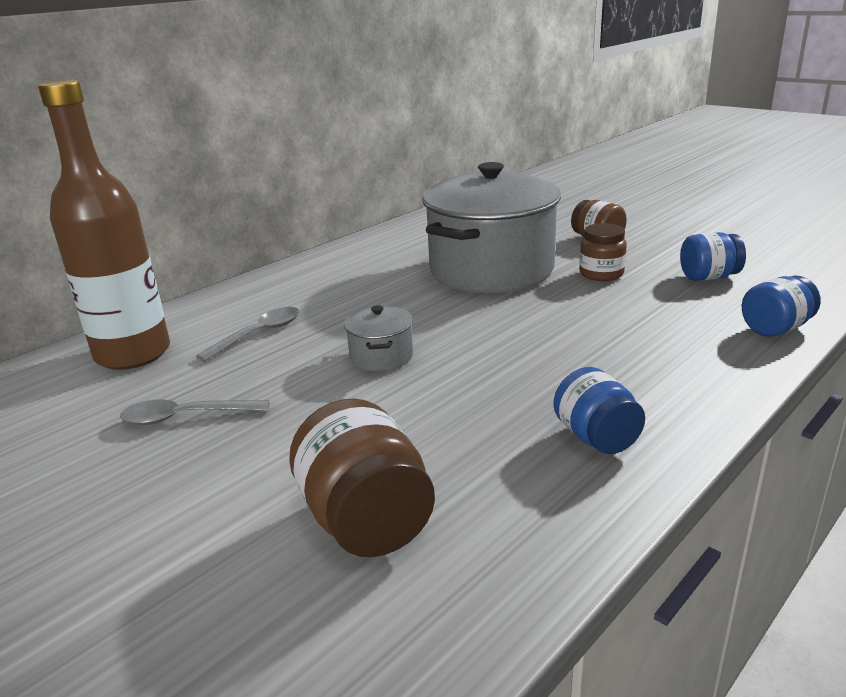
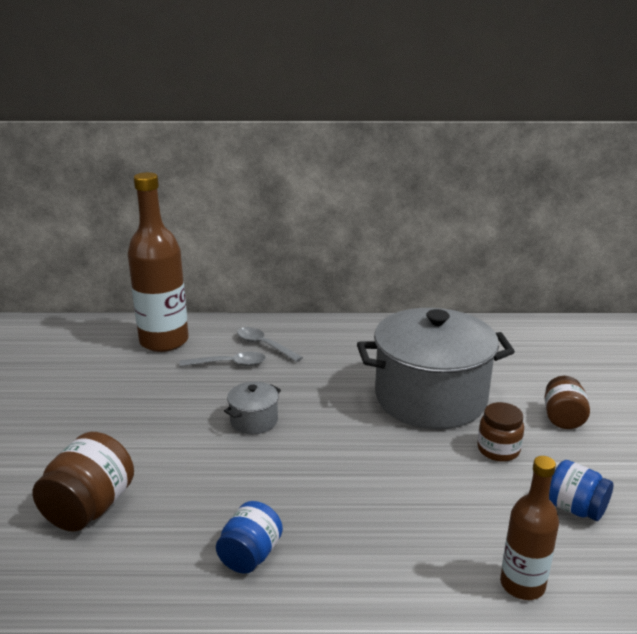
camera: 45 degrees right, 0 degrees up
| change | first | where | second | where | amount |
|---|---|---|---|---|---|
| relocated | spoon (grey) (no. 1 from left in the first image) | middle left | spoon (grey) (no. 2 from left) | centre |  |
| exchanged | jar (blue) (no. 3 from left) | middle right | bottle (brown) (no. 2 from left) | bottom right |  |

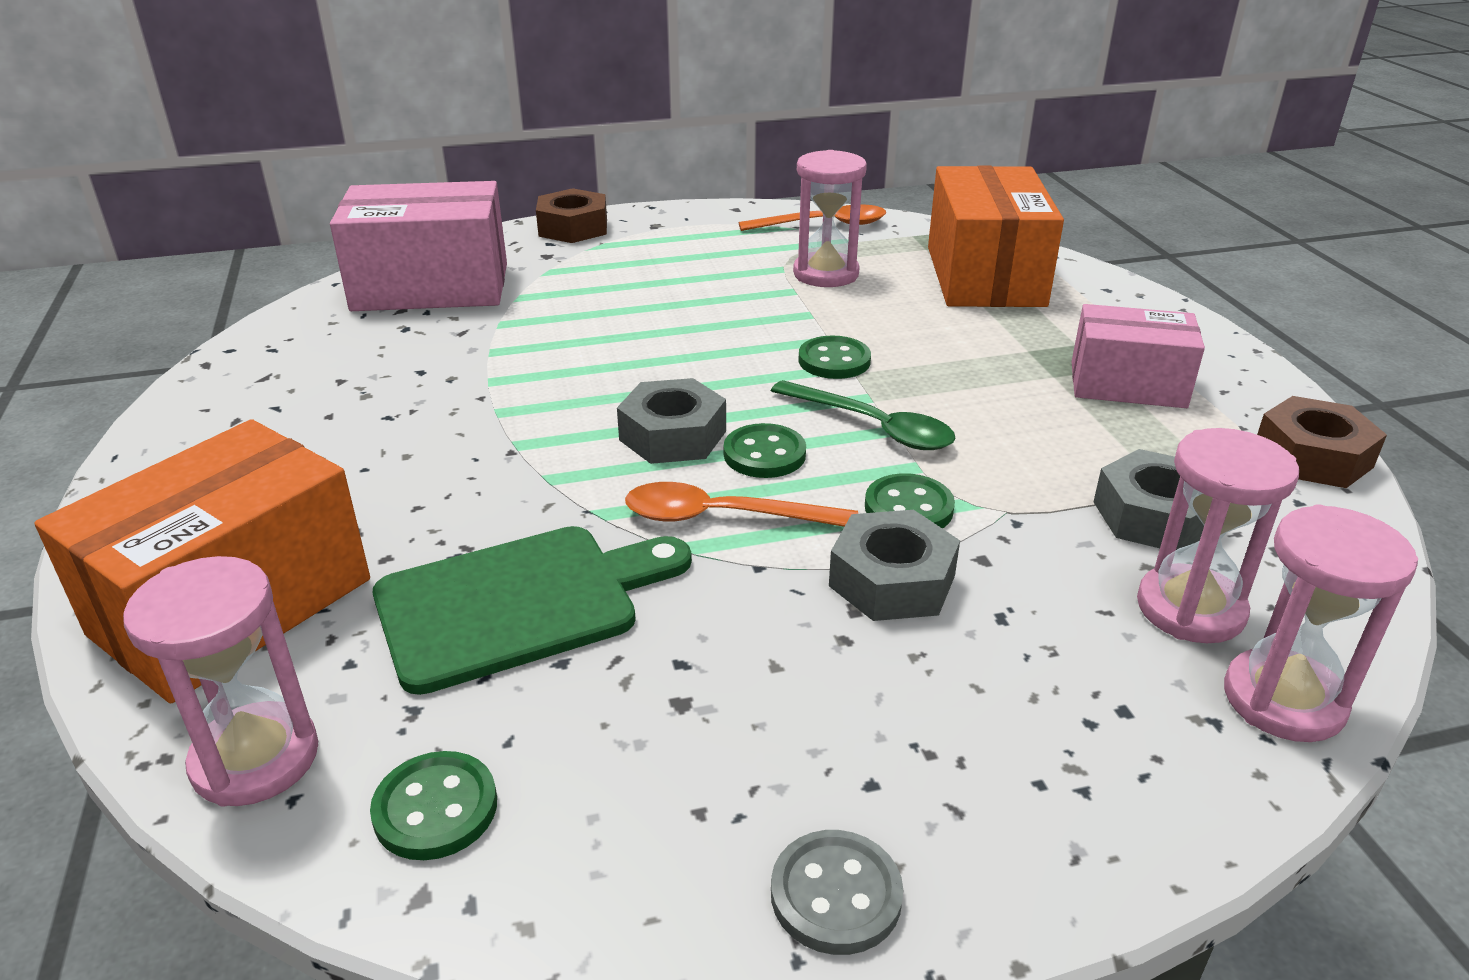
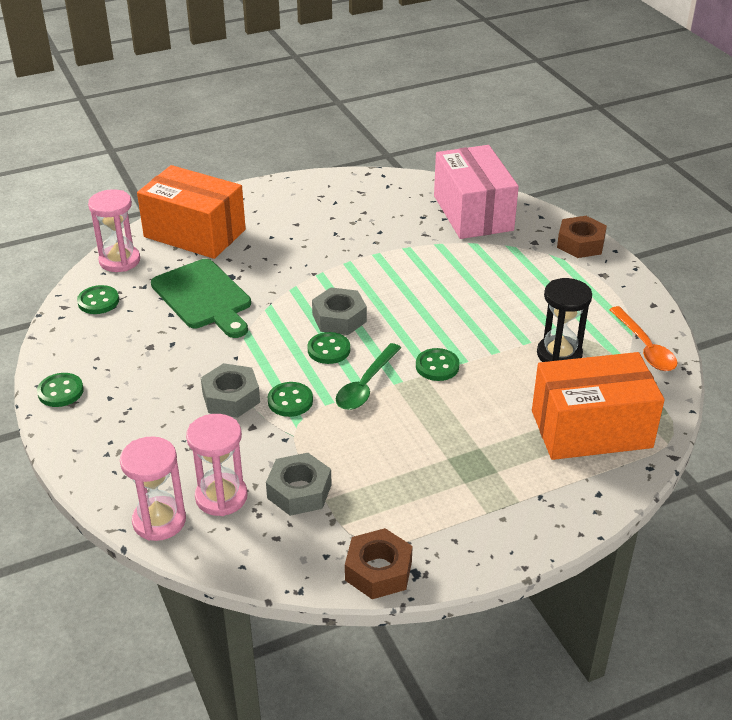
camera: 80 degrees right, 5 degrees up
| change | first | where | second | where | amount |
|---|---|---|---|---|---|
| missing | spoon (orange) (no. 1 from left) | centre |  |  |  |
| colour | button (grey) | bottom centre | button (green) (no. 1 from left) | middle left |  |
| colour | hourglass (pink) (no. 2 from left) | top centre | hourglass (black) | middle right |  |
| missing | box (pink) (no. 2 from left) | middle right |  |  |  |

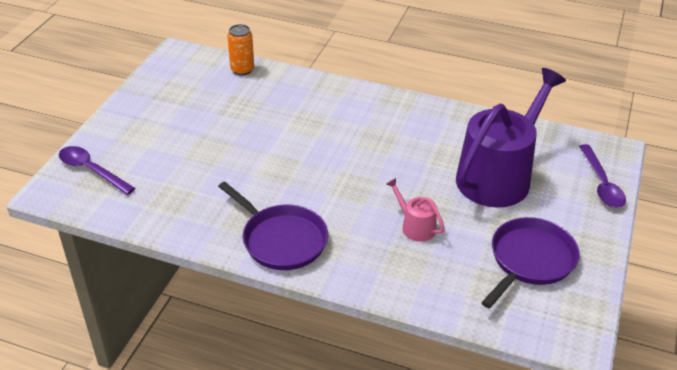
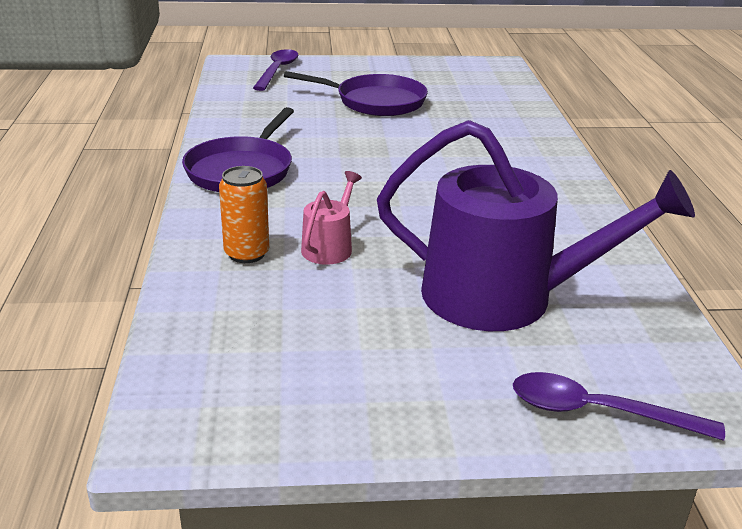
camera: 65 degrees right, 10 degrees down
| change | first | where | second | where | amount |
|---|---|---|---|---|---|
| relocated | can (orange) | top centre |  | middle left |  |
| relocated | pan (purple) (no. 2 from left) | bottom right |  | top centre |  |
| spun | spoon (purple) (no. 2 from left) | middle right |  | bottom right | 45 degrees clockwise |

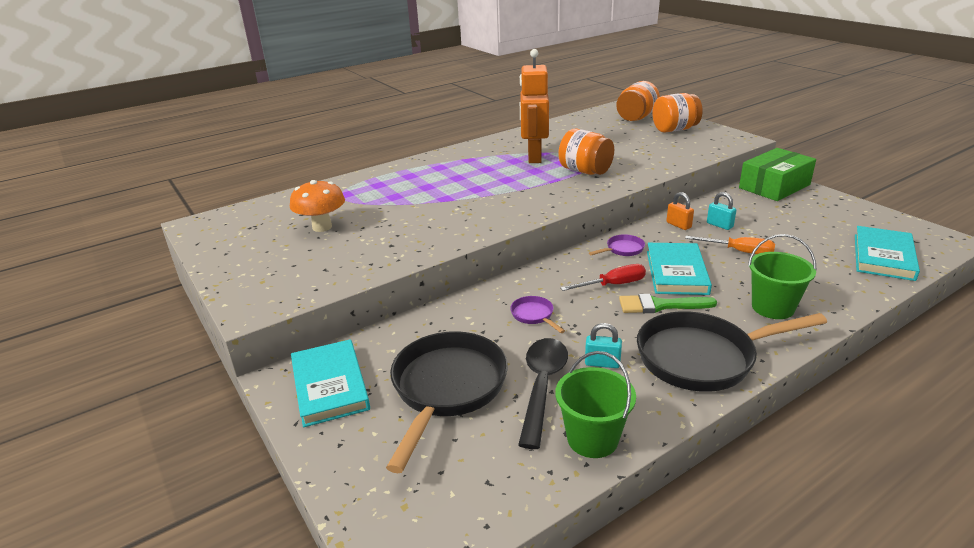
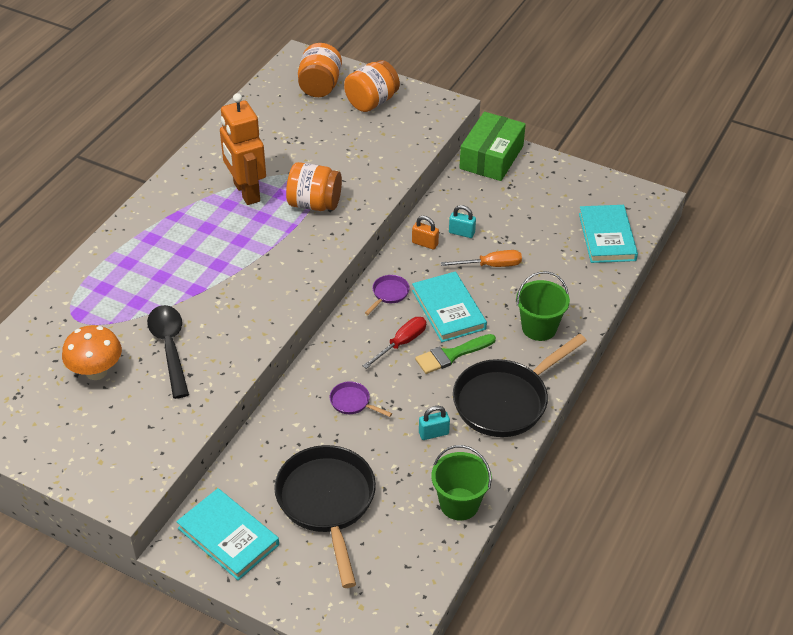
camera: 30 degrees left, 15 degrees up
| change | first | where | second | where | amount |
|---|---|---|---|---|---|
| relocated | spoon (black) | bottom centre |  | middle left |  |

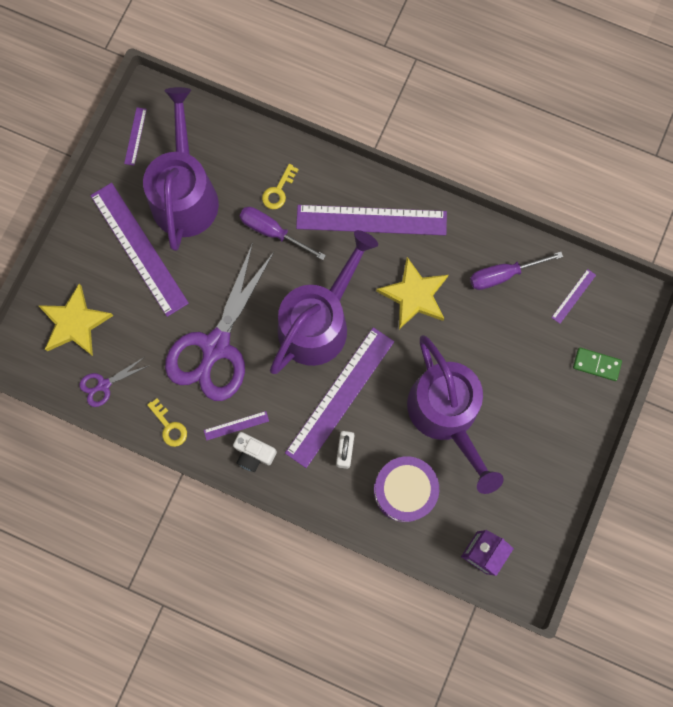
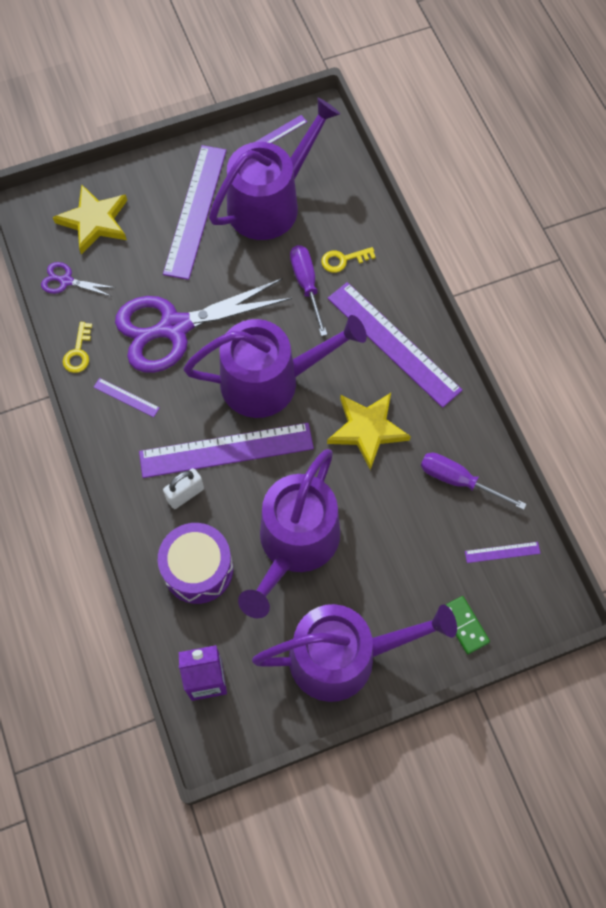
camera: 45 degrees right, 10 degrees down
| change | first | where | second | where | amount |
|---|---|---|---|---|---|
| missing | camera (white) | centre |  |  |  |
| appeared |  |  | watering can (purple) (no. 4 from left) | bottom centre |  |

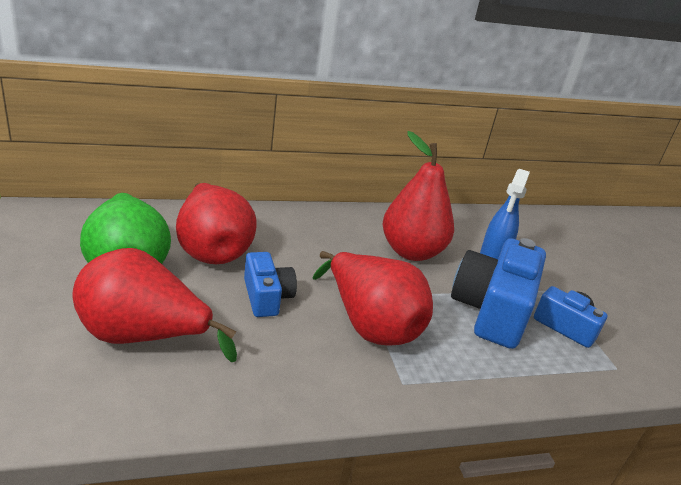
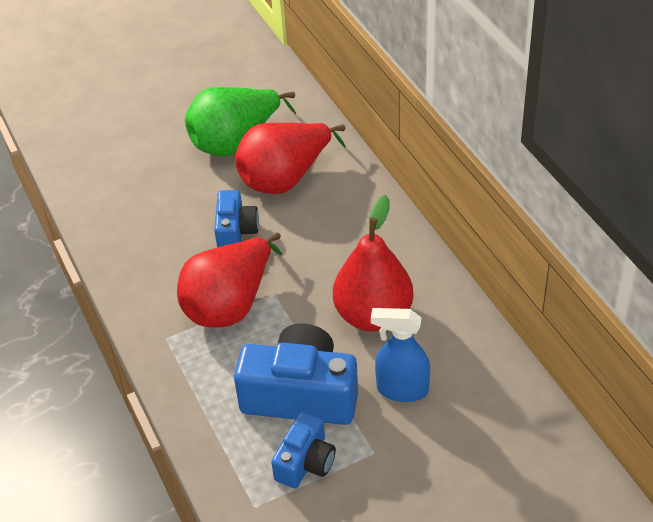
camera: 85 degrees right, 15 degrees up
| change | first | where | second | where | amount |
|---|---|---|---|---|---|
| missing | pear (red) (no. 1 from left) | middle left |  |  |  |
| spun | camera (blue) (no. 1 from left) | centre |  | centre | 60 degrees counterclockwise |

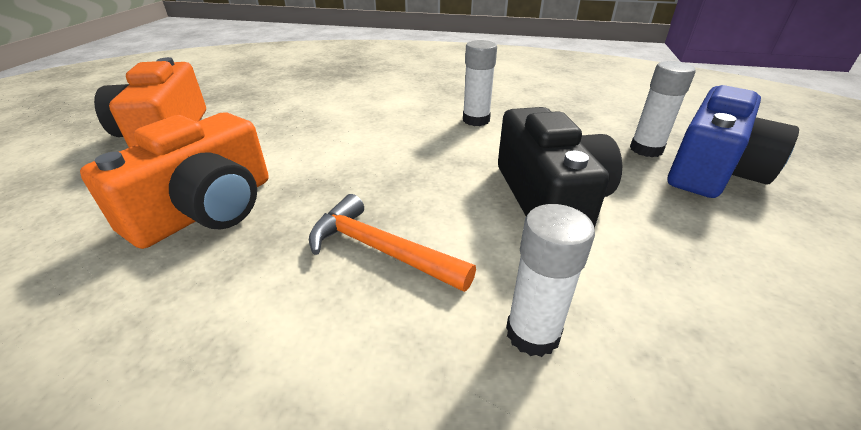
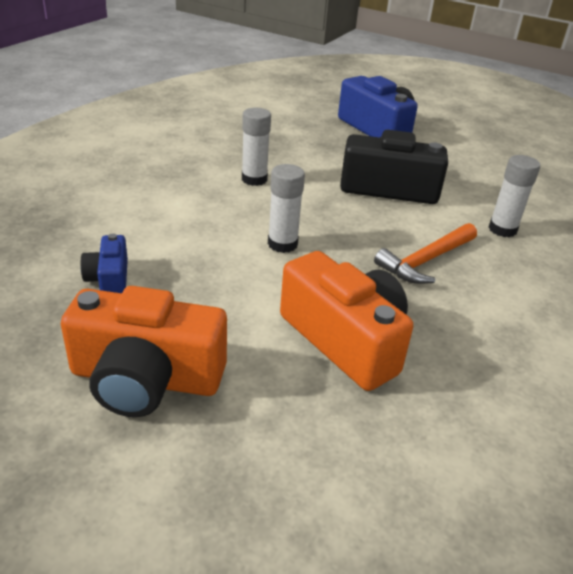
camera: 75 degrees left, 0 degrees up
| change | first | where | second | where | amount |
|---|---|---|---|---|---|
| relocated | glue stick (white) (no. 3 from left in the first image) | top right | glue stick (white) (no. 2 from left) | centre |  |
| appeared |  |  | camera (blue) (no. 1 from left) | middle left |  |

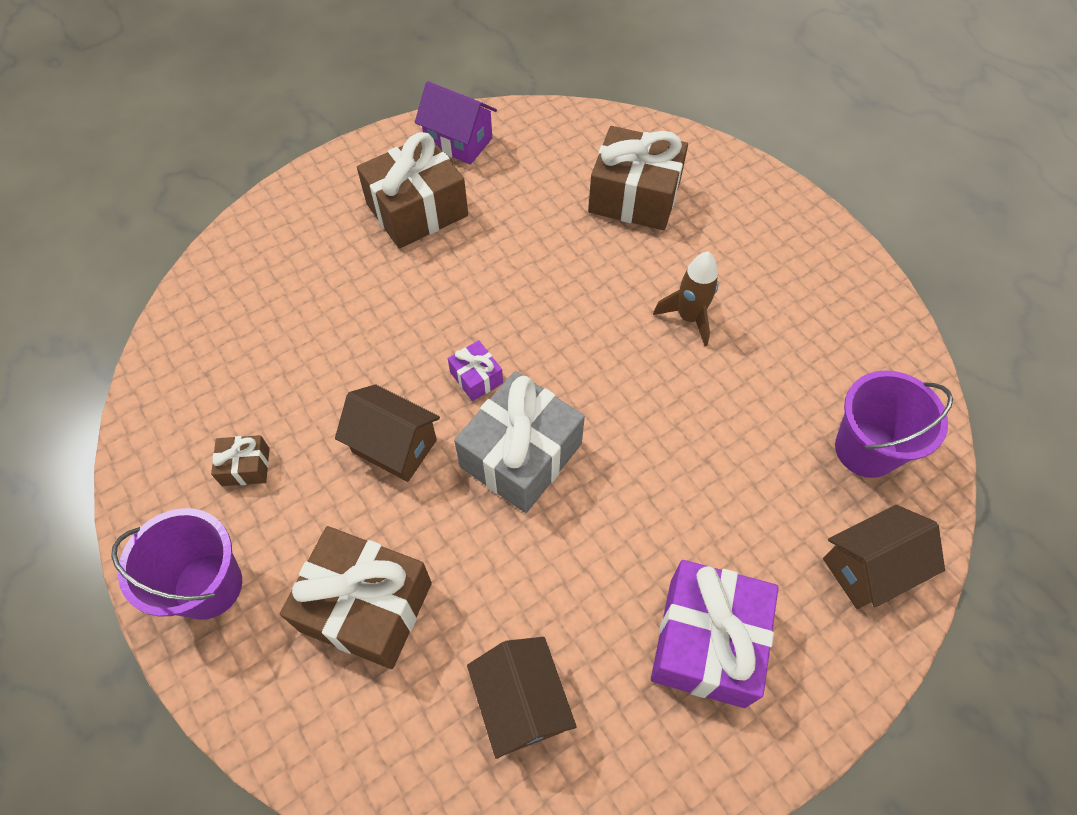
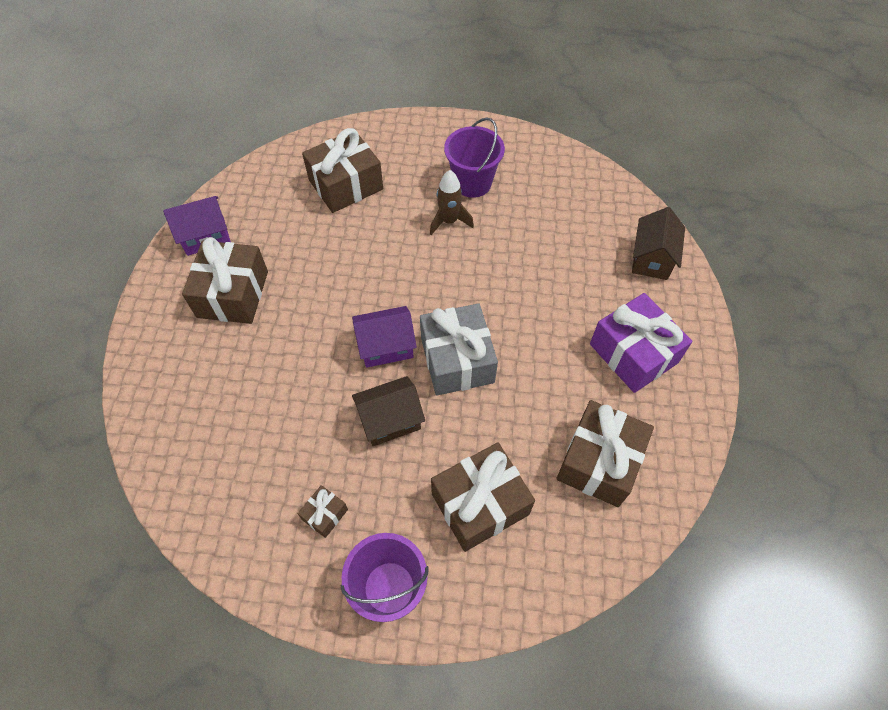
camera: 50 degrees left, 0 degrees up
| change | first | where | second | where | amount |
|---|---|---|---|---|---|
| exchanged | gift (purple) (no. 1 from left) | centre | house (purple) (no. 2 from left) | centre |  |
| exchanged | house (brown) (no. 2 from left) | bottom centre | gift (brown) (no. 5 from left) | middle right |  |
| relocated | bucket (purple) (no. 2 from left) | middle right |  | top centre |  |

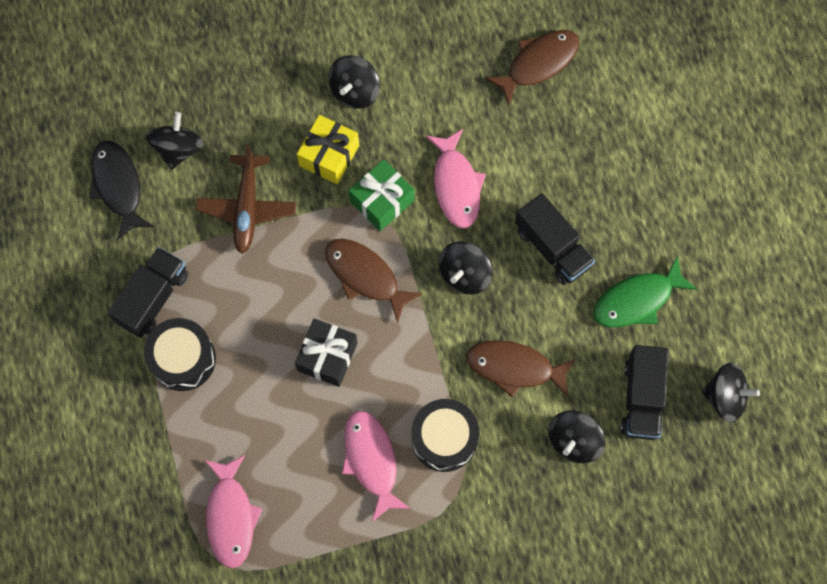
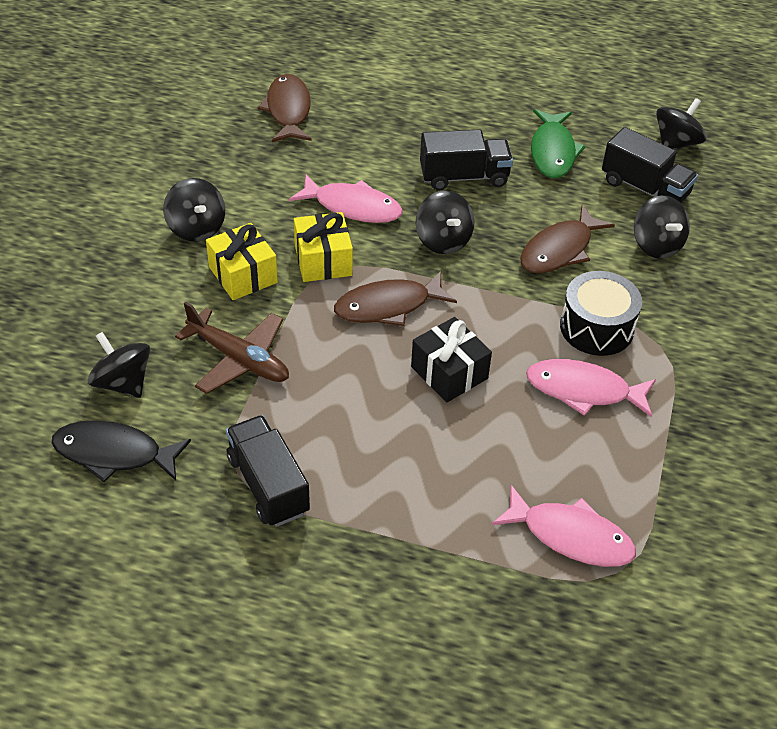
camera: 60 degrees left, 25 degrees down
| change | first | where | second | where | amount |
|---|---|---|---|---|---|
| missing | drum (black) (no. 1 from left) | middle left |  |  |  |
| colour | gift (green) | centre | gift (yellow) (no. 2 from left) | centre |  |

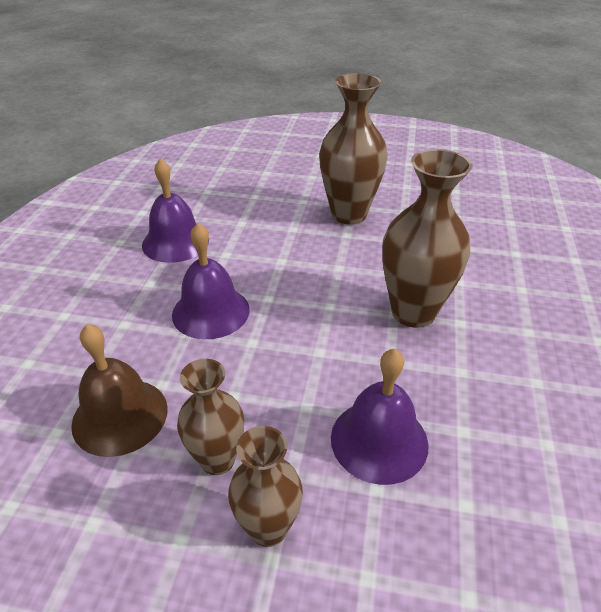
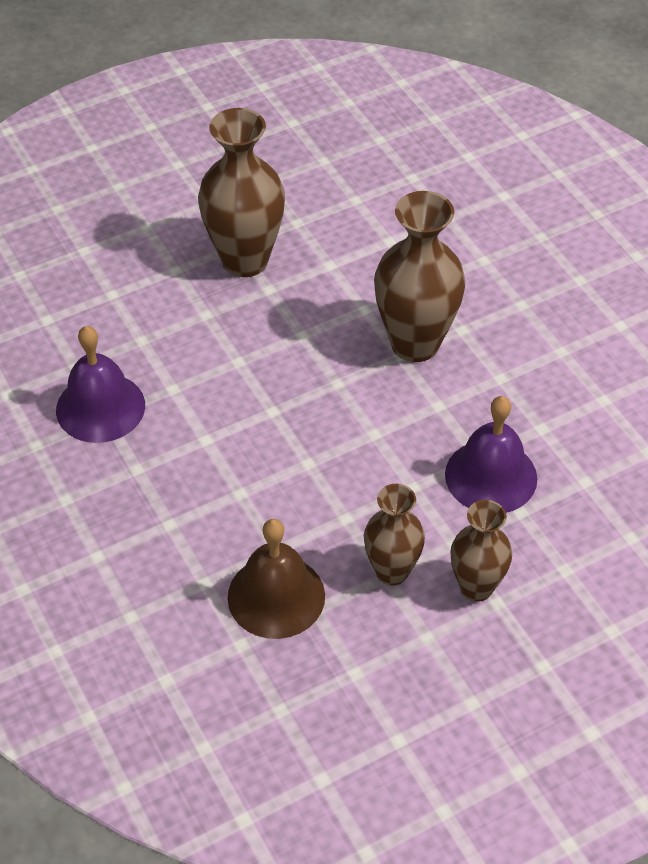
camera: 40 degrees left, 10 degrees up
| change | first | where | second | where | amount |
|---|---|---|---|---|---|
| missing | bell (purple) (no. 2 from left) | centre |  |  |  |

